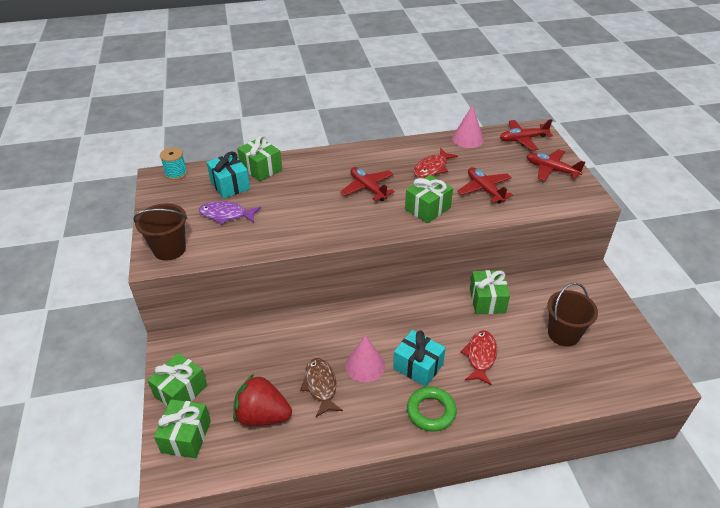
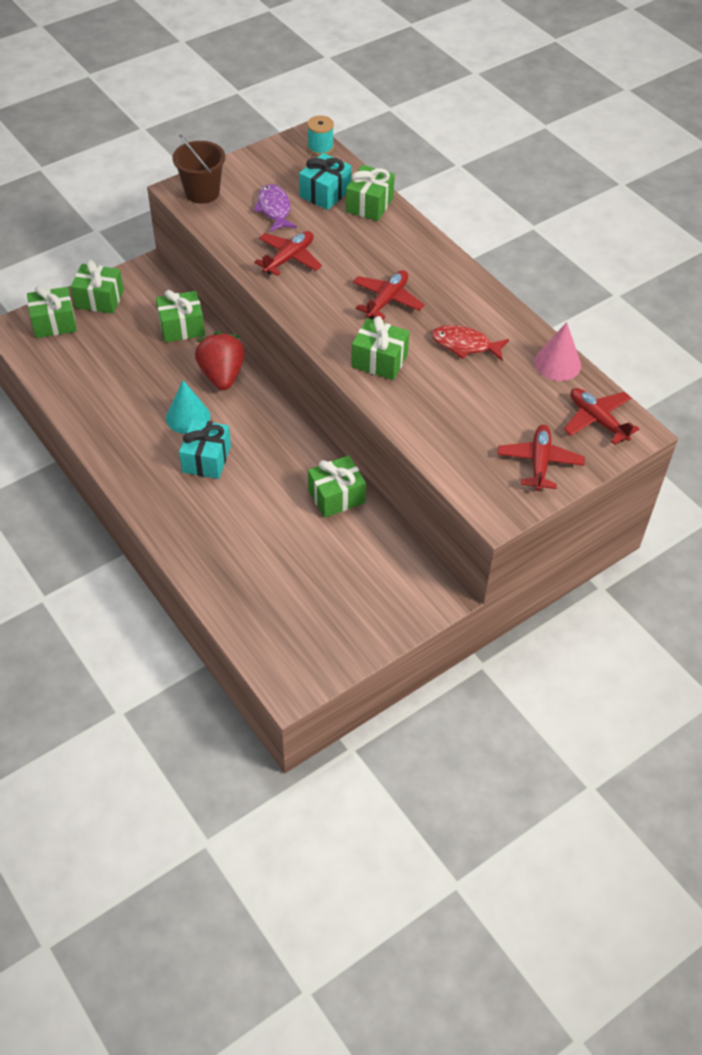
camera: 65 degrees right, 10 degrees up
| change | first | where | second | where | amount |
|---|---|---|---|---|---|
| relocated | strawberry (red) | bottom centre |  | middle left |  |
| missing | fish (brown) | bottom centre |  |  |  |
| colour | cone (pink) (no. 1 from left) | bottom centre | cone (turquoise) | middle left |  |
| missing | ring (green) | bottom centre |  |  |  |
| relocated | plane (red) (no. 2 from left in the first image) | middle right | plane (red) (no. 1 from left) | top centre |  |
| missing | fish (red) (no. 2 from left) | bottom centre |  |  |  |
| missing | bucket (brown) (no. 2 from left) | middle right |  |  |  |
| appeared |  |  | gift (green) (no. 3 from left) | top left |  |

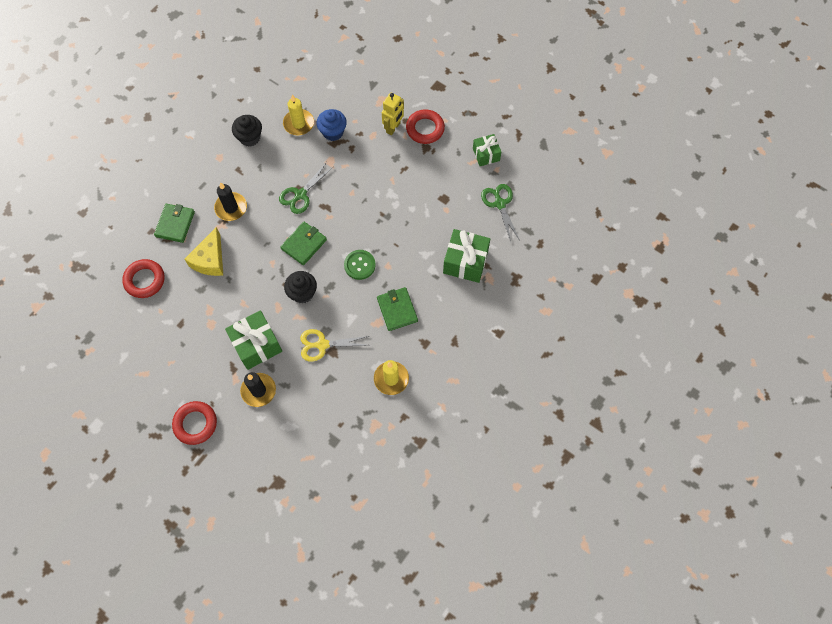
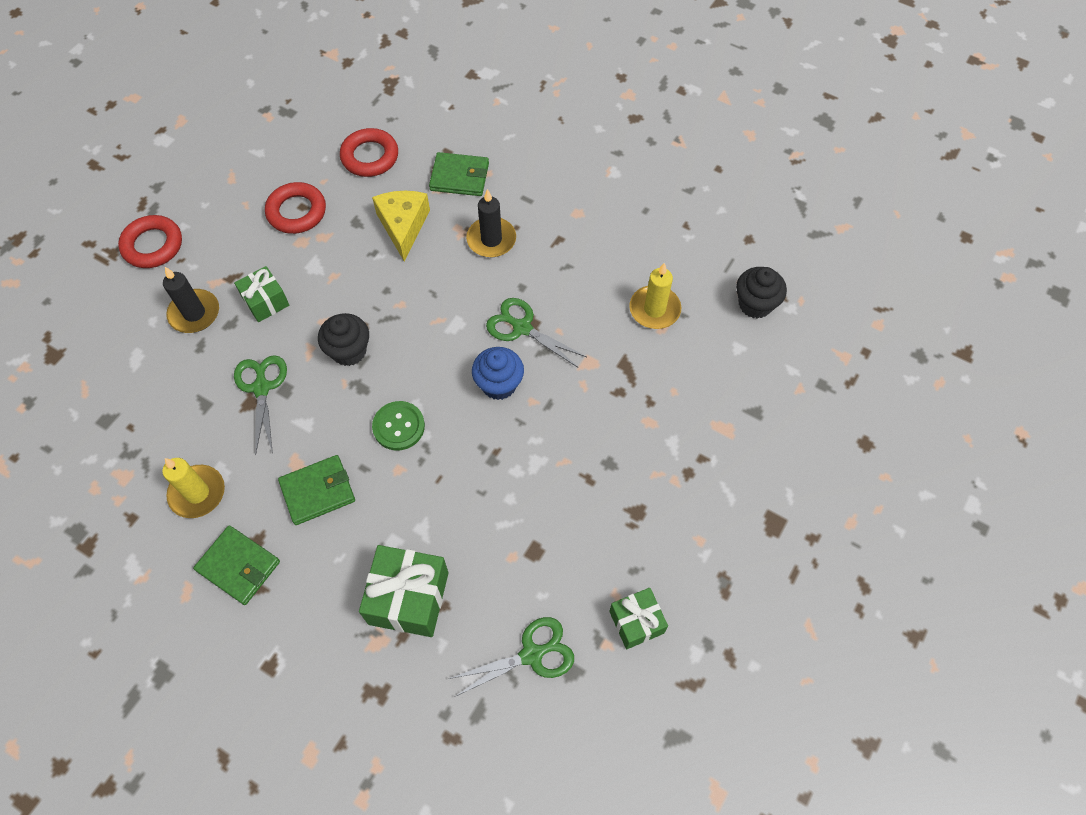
camera: 85 degrees right, 5 degrees down
| change | first | where | second | where | amount |
|---|---|---|---|---|---|
| spun | cheese (yellow) | middle left |  | top centre | 75 degrees clockwise |
| size | gift (green) (no. 1 from left) | middle left |  | middle left | x0.62 |
| relocated | cupcake (black) (no. 1 from left in the first image) | top left | cupcake (black) (no. 2 from left) | middle right |  |
| relocated | wallet (green) (no. 2 from left in the first image) | centre | wallet (green) (no. 1 from left) | bottom left |  |
| colour | scissors (yellow) | centre | scissors (green) (no. 1 from left) | middle left |  |
| relocated | cupcake (blue) | top centre |  | centre |  |
| missing | robot (yellow) | top centre |  |  |  |
| relocated | ring (red) (no. 3 from left in the first image) | top centre | ring (red) (no. 2 from left) | top left |  |

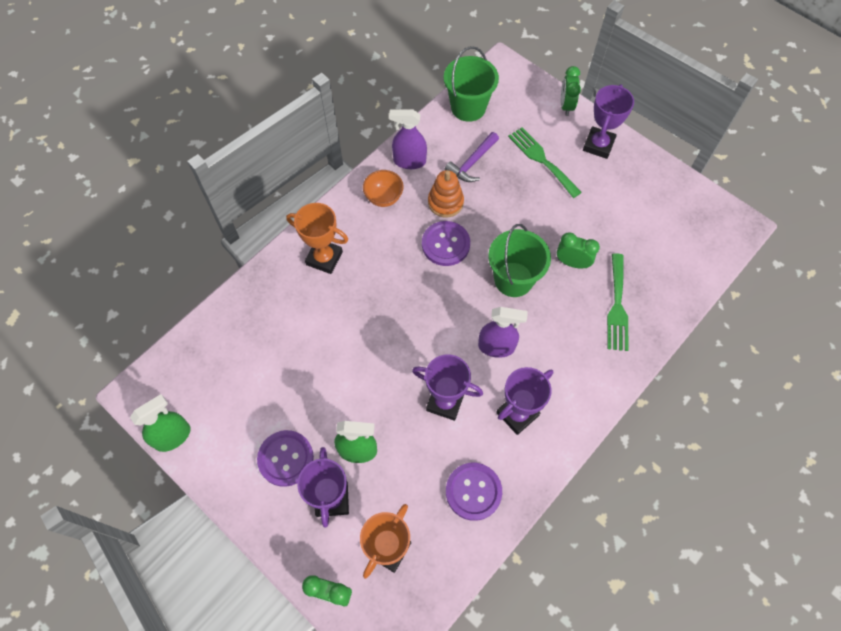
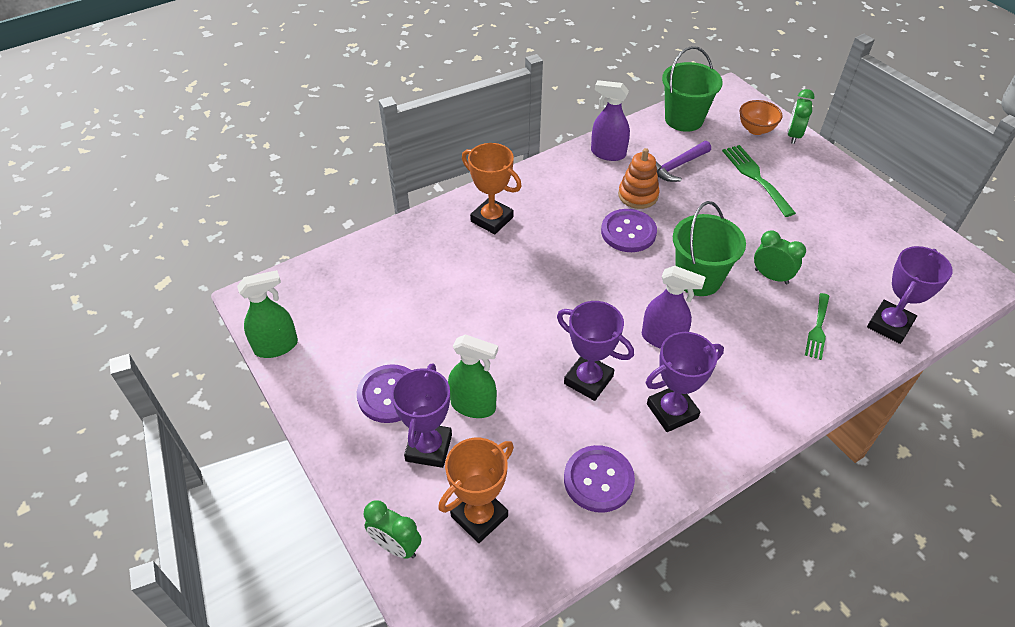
camera: 15 degrees right, 15 degrees down
| change | first | where | second | where | amount |
|---|---|---|---|---|---|
| relocated | bowl (orange) | top centre |  | top right |  |
| relocated | trophy (purple) (no. 4 from left) | top right |  | middle right |  |
| size | fork (green) (no. 2 from left) | middle right |  | middle right | x0.67 |

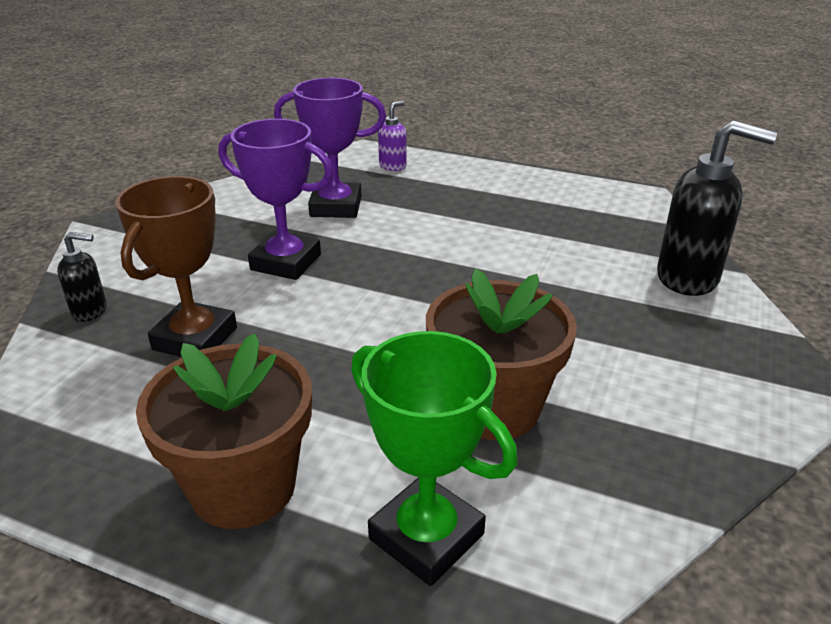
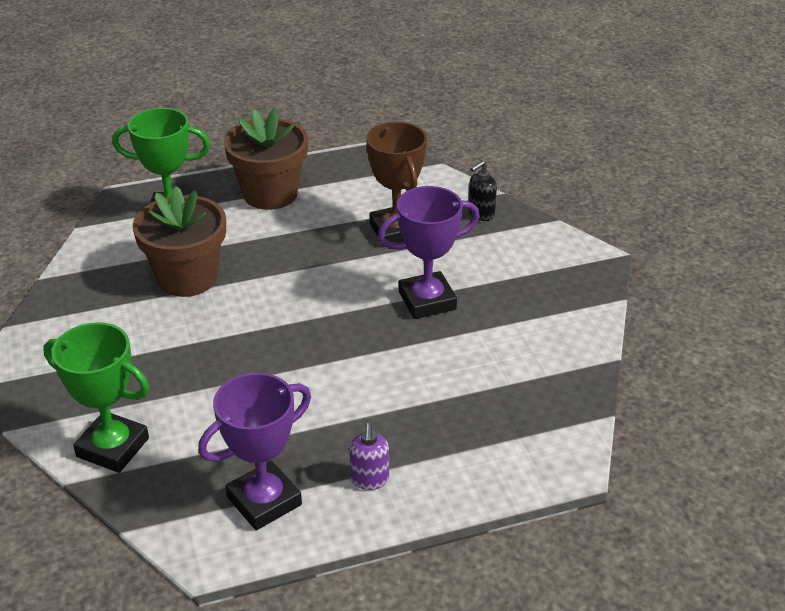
camera: 140 degrees right, 5 degrees up
| change | first | where | second | where | amount |
|---|---|---|---|---|---|
| relocated | trophy (purple) (no. 2 from left in the first image) | top centre | trophy (purple) (no. 1 from left) | bottom left |  |
| relocated | soap dispenser (purple) | top centre |  | bottom centre |  |
| exchanged | soap dispenser (black) (no. 2 from left) | middle right | trophy (green) (no. 1 from left) | middle left |  |

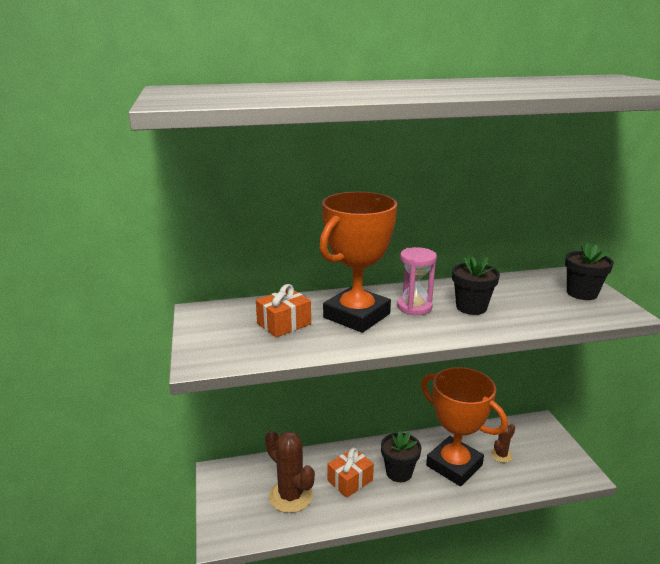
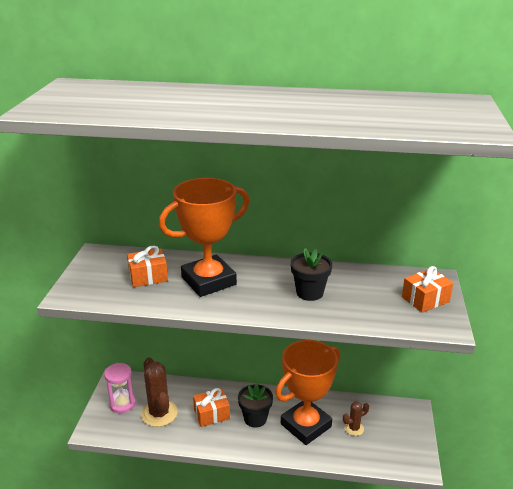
camera: 20 degrees right, 5 degrees up
| change | first | where | second | where | amount |
|---|---|---|---|---|---|
| relocated | hourglass (pink) | centre |  | bottom left |  |
| spun | trophy (orange) (no. 2 from left) | bottom right |  | bottom centre | 75 degrees clockwise |
| exchanged | flower pot (black) (no. 3 from left) | middle right | gift (orange) (no. 3 from left) | middle right |  |

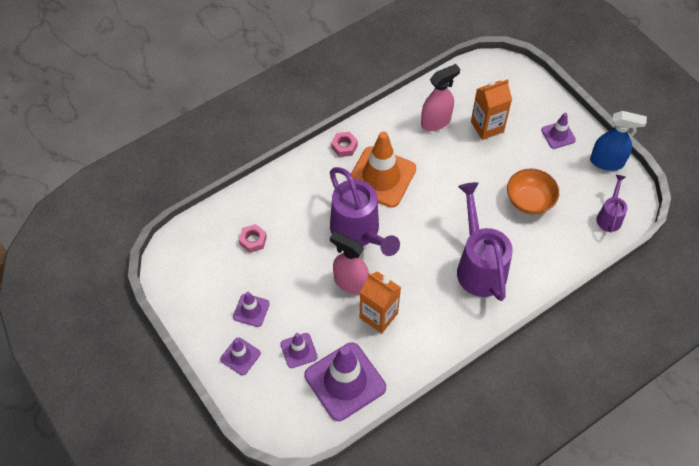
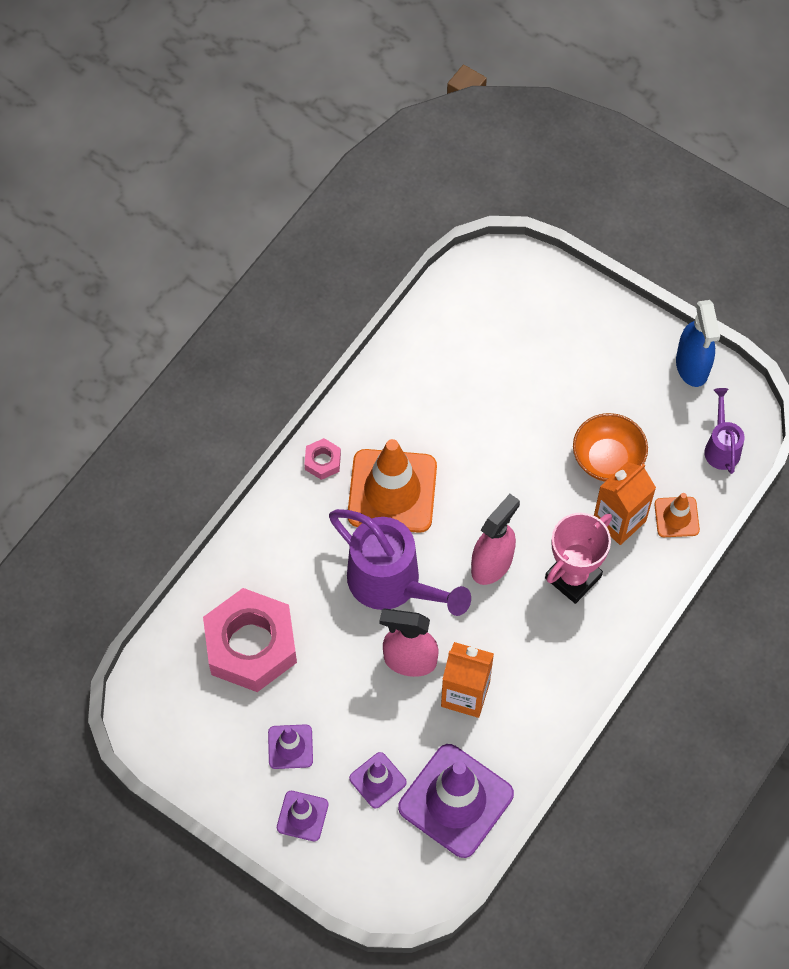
camera: 20 degrees left, 5 degrees up
| change | first | where | second | where | amount |
|---|---|---|---|---|---|
| size | nut (pink) (no. 1 from left) | centre |  | middle left | x2.39 |
| relocated | spray bottle (pink) (no. 2 from left) | top centre |  | centre |  |
| exchanged | watering can (purple) (no. 2 from left) | middle right | trophy (pink) | middle right |  |
| relocated | carton (orange) (no. 2 from left) | top right |  | middle right |  |
| missing | traffic cone (purple) (no. 5 from left) | top right |  |  |  |
| spun | spray bottle (blue) | top right |  | middle right | 90 degrees clockwise |
| appeared |  |  | traffic cone (orange) (no. 2 from left) | middle right |  |

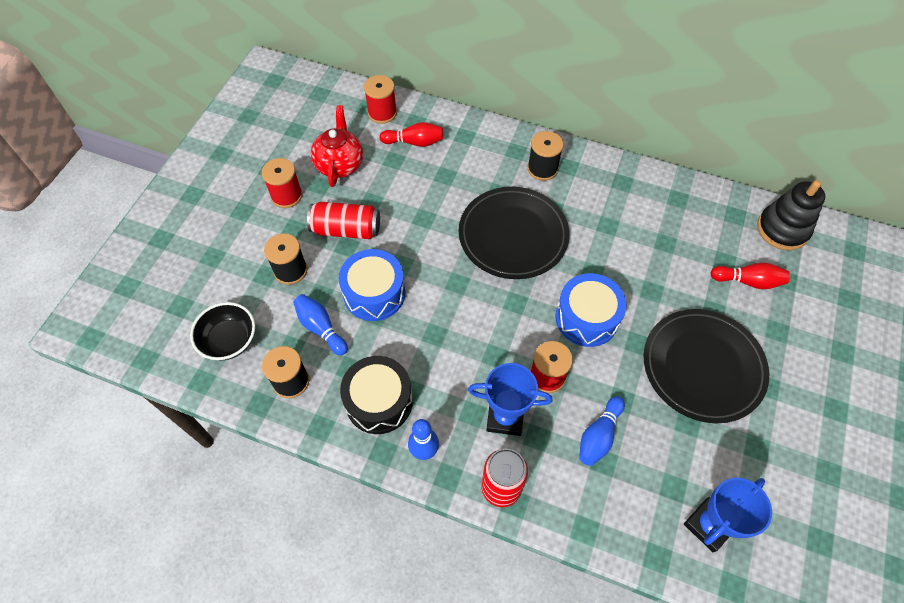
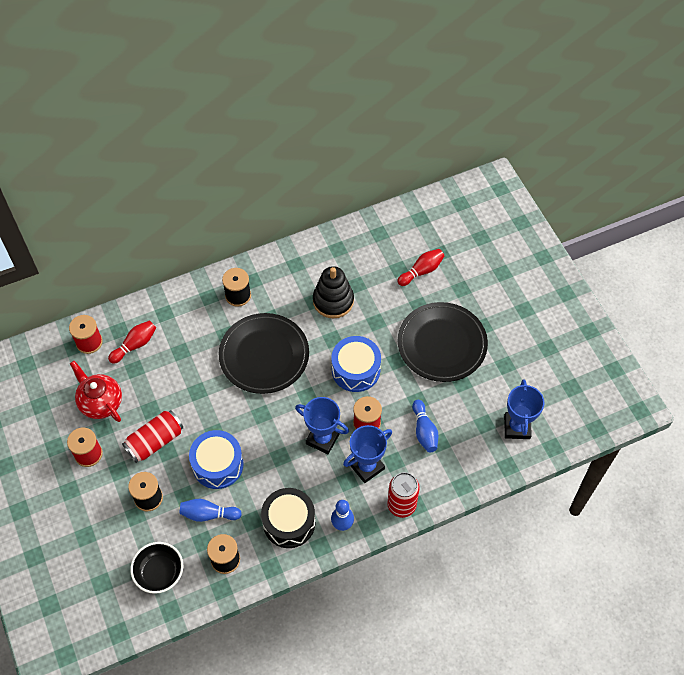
camera: 45 degrees left, 0 degrees up
| change | first | where | second | where | amount |
|---|---|---|---|---|---|
| relocated | stacking toy (black) | middle right |  | centre |  |
| appeared |  |  | trophy (blue) (no. 1 from left) | centre |  |

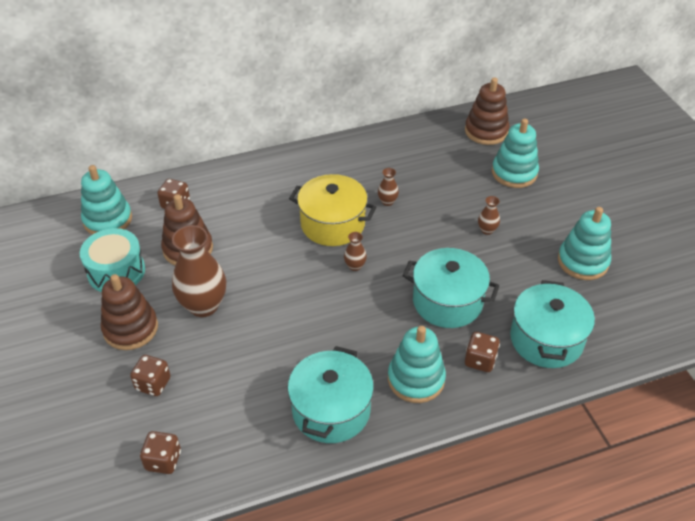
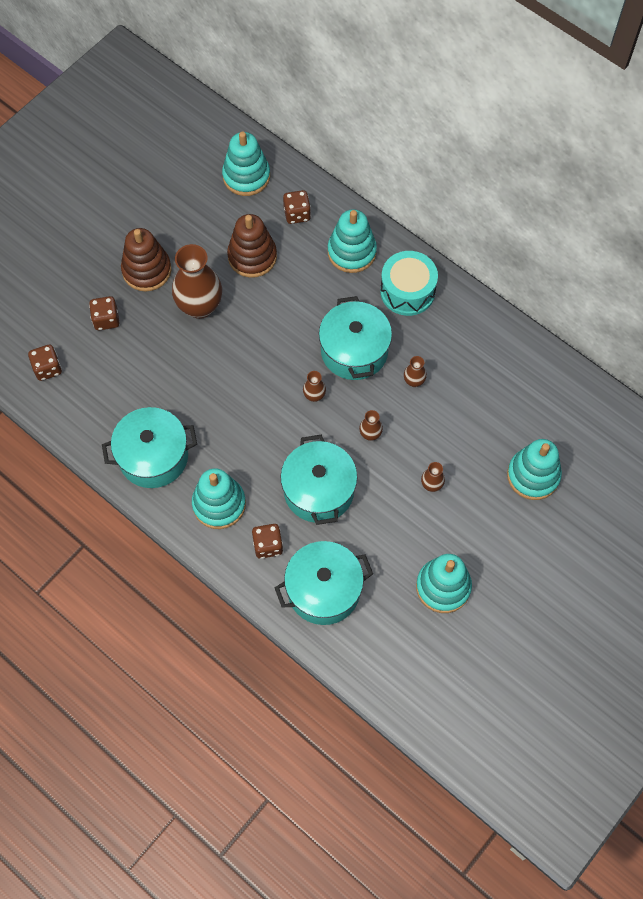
camera: 60 degrees right, 20 degrees up
| change | first | where | second | where | amount |
|---|---|---|---|---|---|
| relocated | drum (turquoise) | middle left |  | top centre |  |
| colour | pot (yellow) | centre | pot (turquoise) (no. 4 from left) | centre |  |
| missing | stacking toy (brown) (no. 3 from left) | top right |  |  |  |
| appeared |  |  | stacking toy (turquoise) (no. 3 from left) | top centre |  |
| appeared |  |  | vase (brown) (no. 3 from left) | centre |  |

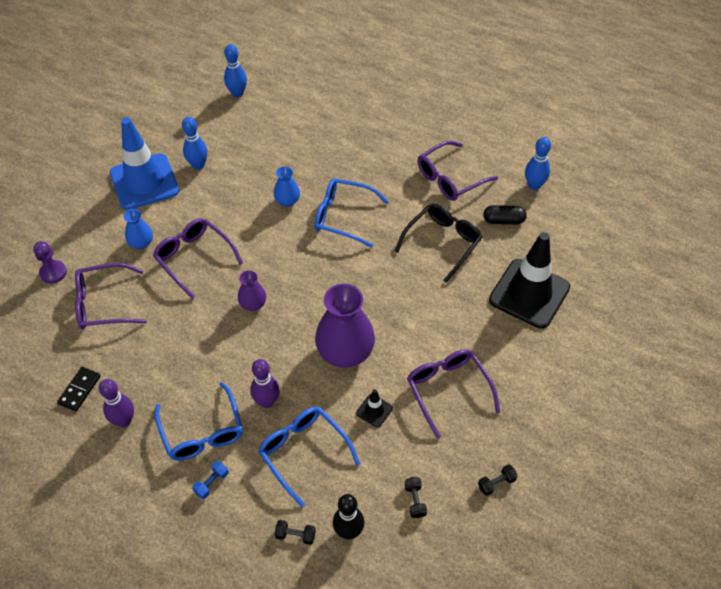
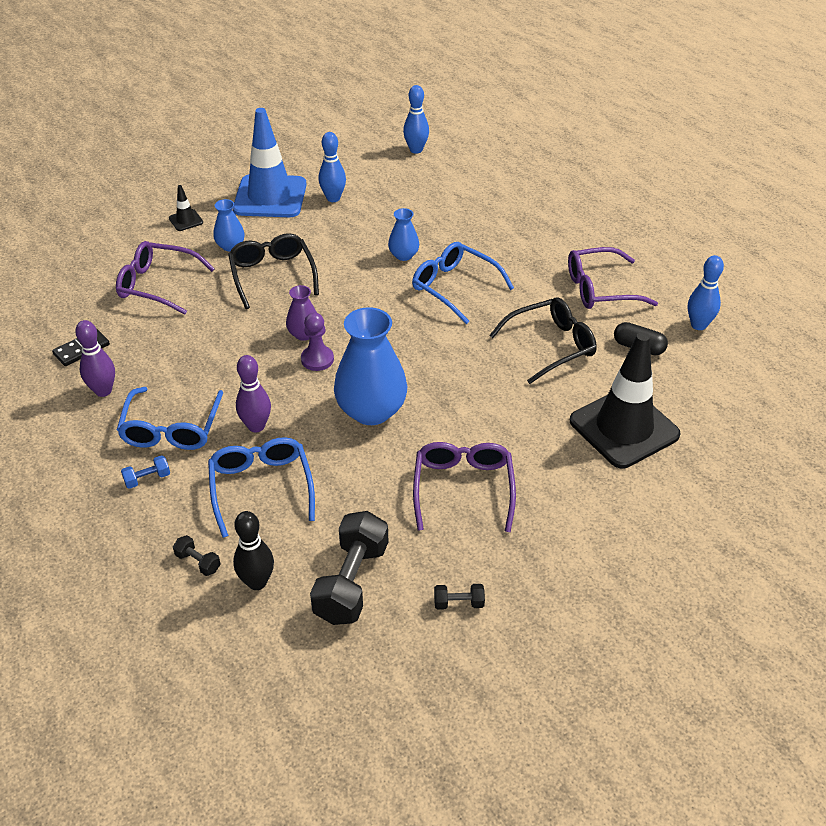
camera: 25 degrees right, 10 degrees down
| change | first | where | second | where | amount |
|---|---|---|---|---|---|
| relocated | pawn (purple) | middle left |  | centre |  |
| colour | glasses (purple) (no. 2 from left) | middle left | glasses (black) (no. 1 from left) | top left |  |
| colour | vase (purple) (no. 2 from left) | centre | vase (blue) (no. 2 from left) | centre |  |
| relocated | traffic cone (black) (no. 1 from left) | bottom centre |  | top left |  |
| size | dumbbell (black) (no. 2 from left) | bottom centre |  | bottom centre | x2.26 |

